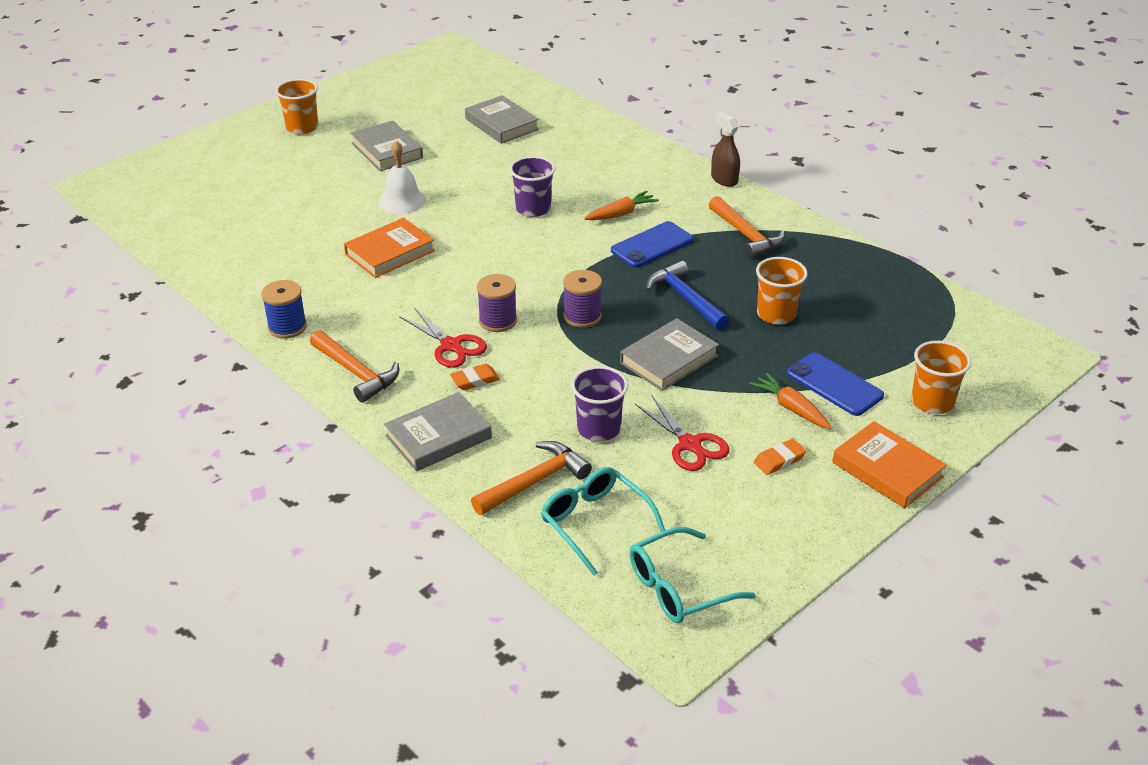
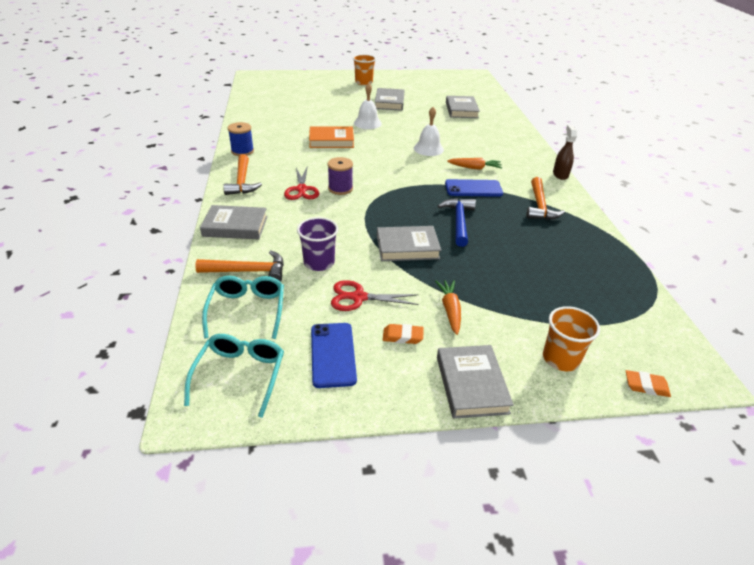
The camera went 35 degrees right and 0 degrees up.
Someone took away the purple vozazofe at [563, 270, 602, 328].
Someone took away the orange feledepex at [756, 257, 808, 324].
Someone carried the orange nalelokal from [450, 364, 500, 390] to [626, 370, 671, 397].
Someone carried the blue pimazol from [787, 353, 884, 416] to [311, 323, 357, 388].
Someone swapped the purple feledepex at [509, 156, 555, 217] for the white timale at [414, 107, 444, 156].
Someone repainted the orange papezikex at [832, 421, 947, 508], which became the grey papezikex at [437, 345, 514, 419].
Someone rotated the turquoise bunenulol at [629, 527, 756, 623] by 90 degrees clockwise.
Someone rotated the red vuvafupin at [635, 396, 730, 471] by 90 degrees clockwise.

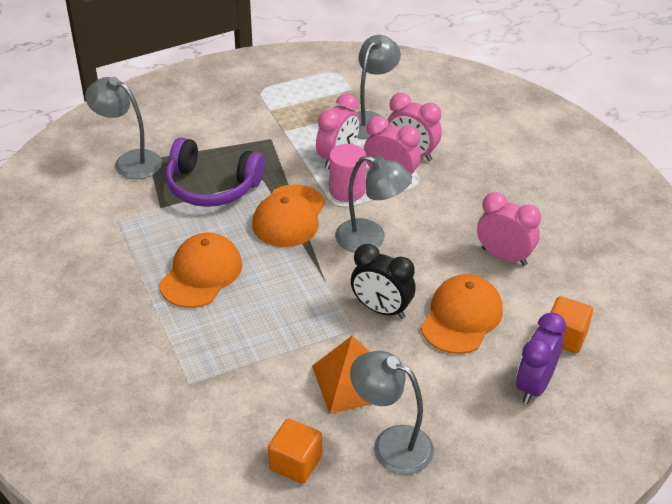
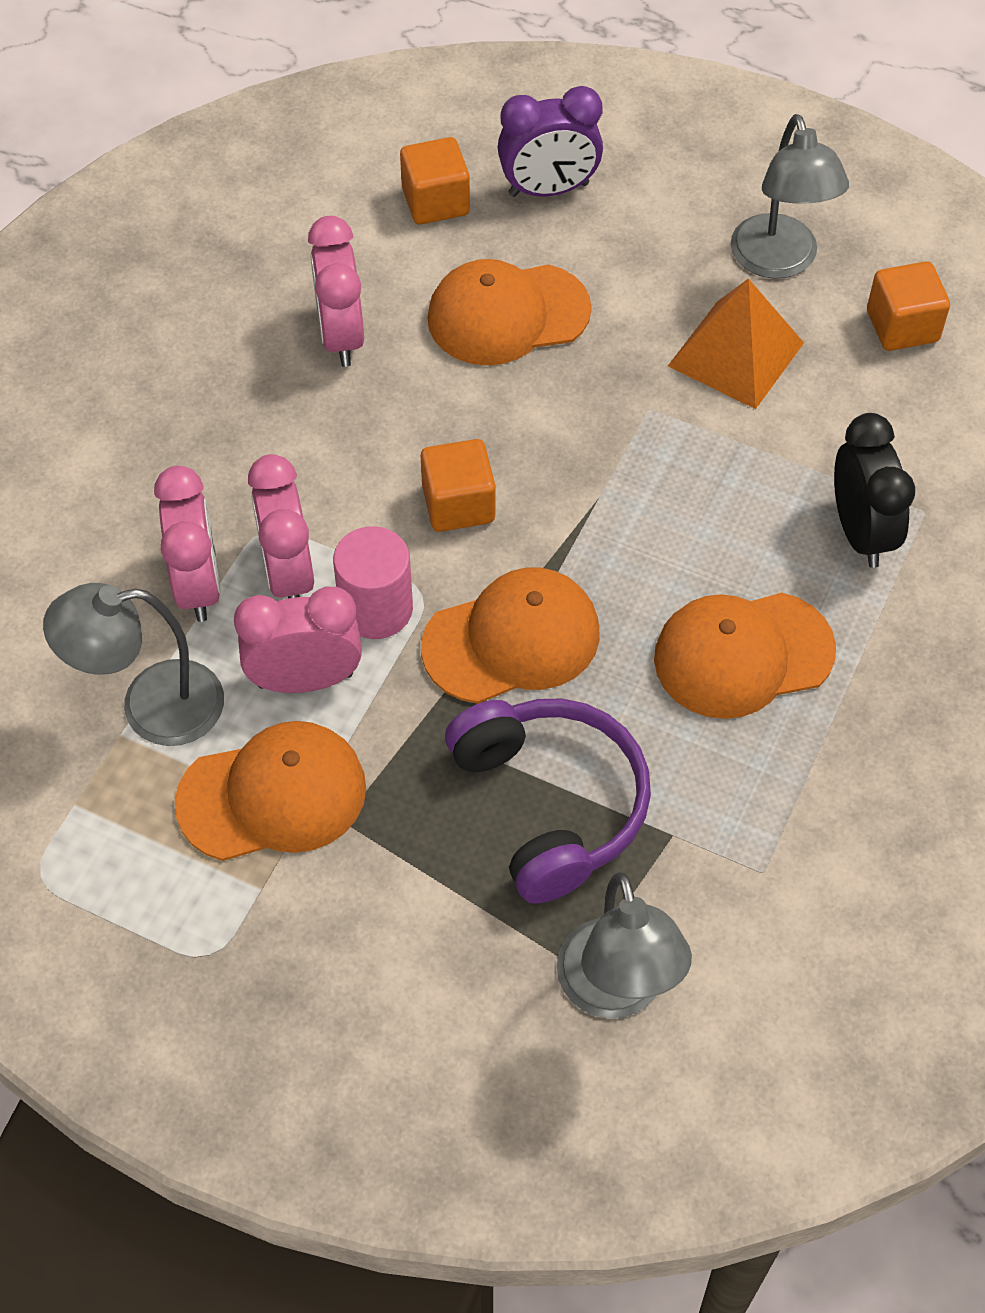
The camera went 130 degrees left and 15 degrees up.
Someone put down the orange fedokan at [175, 721, 366, 861].
Someone carried the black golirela from [351, 244, 416, 319] to [834, 413, 915, 568].
Someone swapped the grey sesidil at [335, 155, 412, 252] for the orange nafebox at [421, 439, 495, 532].

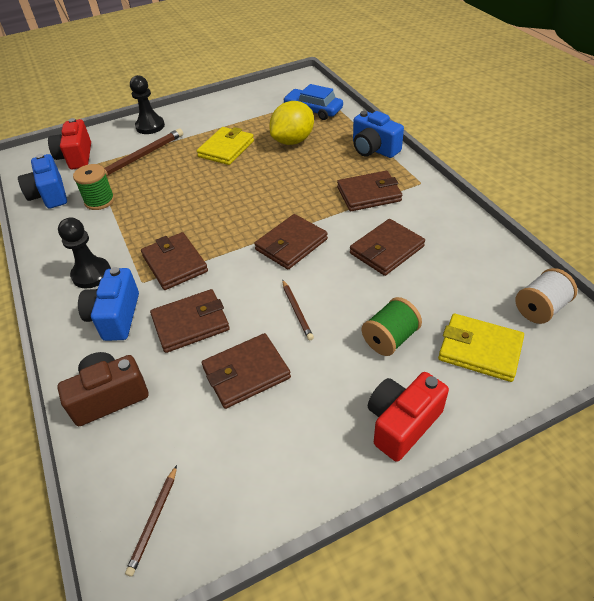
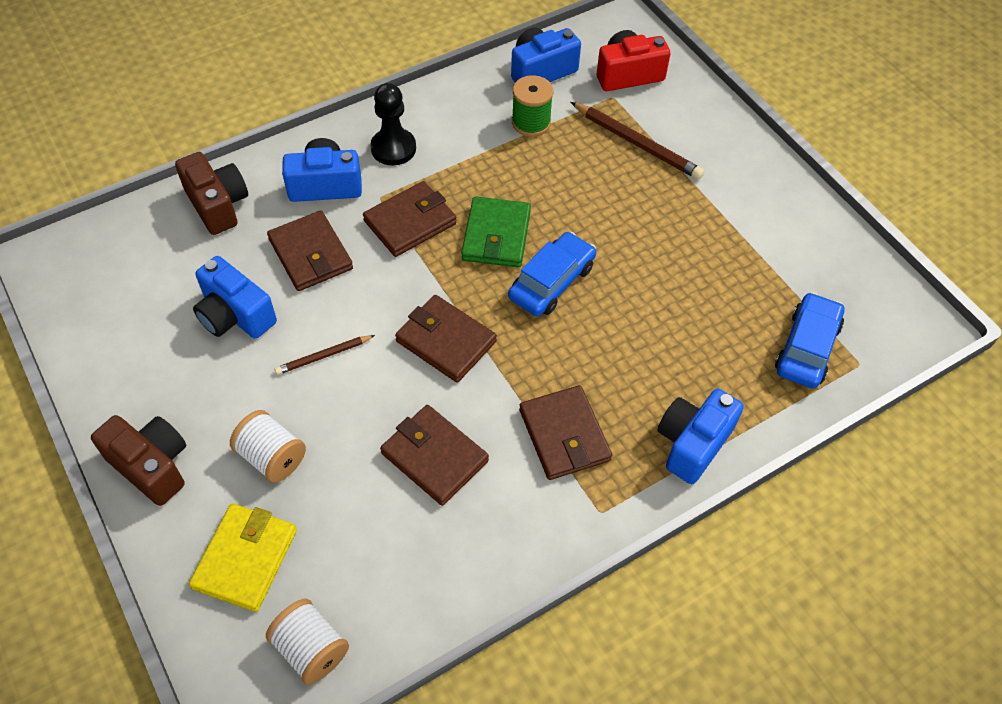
The camera went 80 degrees right and 10 degrees up.
Someone took away the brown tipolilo at [125, 465, 177, 577].
Someone took away the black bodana at [130, 75, 165, 134].
Someone took away the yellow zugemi at [197, 127, 254, 165].
Someone took away the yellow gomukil at [269, 101, 314, 145].
Someone put down the green zugemi at [461, 196, 531, 267].
Someone put down the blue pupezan at [508, 232, 596, 316].
Someone swapped the brown zugemi at [202, 333, 291, 409] for the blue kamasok at [193, 256, 277, 339].
Someone repainted the green vozazofe at [362, 297, 422, 356], which became the white vozazofe at [230, 410, 306, 483].
Someone repainted the red kamasok at [368, 372, 449, 462], which became the brown kamasok at [91, 415, 186, 506].

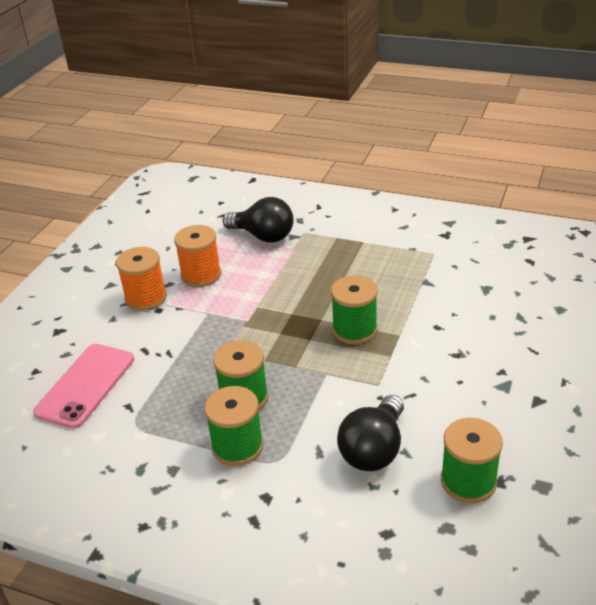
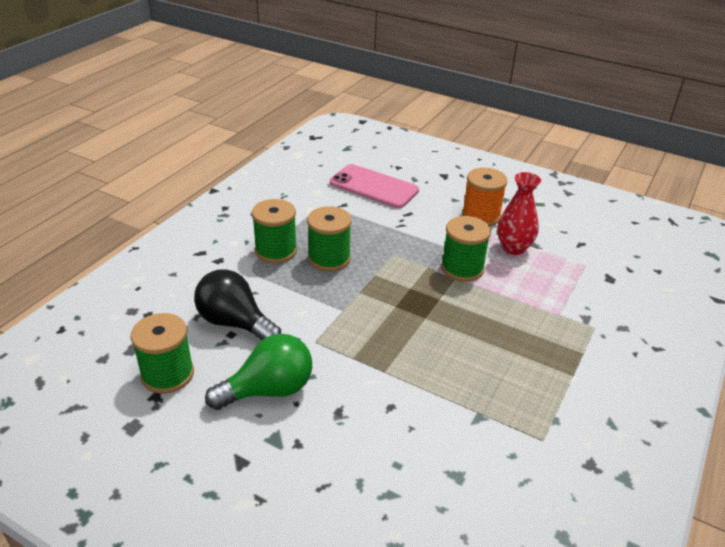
The camera went 95 degrees right and 0 degrees up.
Someone took away the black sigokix at [223, 197, 294, 243].
Someone put down the green sigokix at [205, 334, 312, 410].
Someone carried the green vozazofe from [331, 276, 378, 344] to [441, 216, 491, 282].
Someone swapped the orange vozazofe at [174, 225, 221, 287] for the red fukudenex at [497, 172, 541, 255].

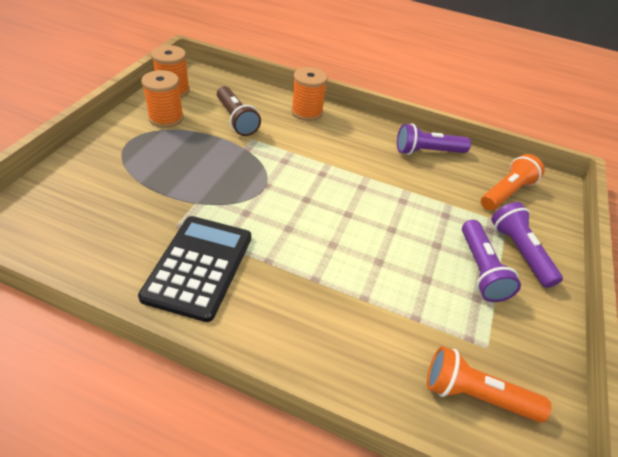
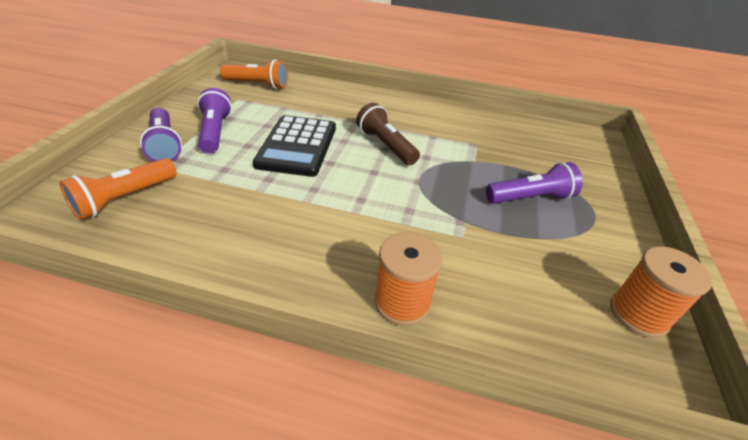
The camera went 175 degrees right and 5 degrees down.
Someone took away the orange vozazofe at [141, 70, 184, 128].
Someone carried the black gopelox from [138, 216, 251, 322] to [253, 115, 336, 177].
Someone carried the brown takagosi from [217, 86, 261, 136] to [356, 103, 420, 165].
Someone carried the purple takagosi from [397, 124, 471, 155] to [486, 162, 583, 204].

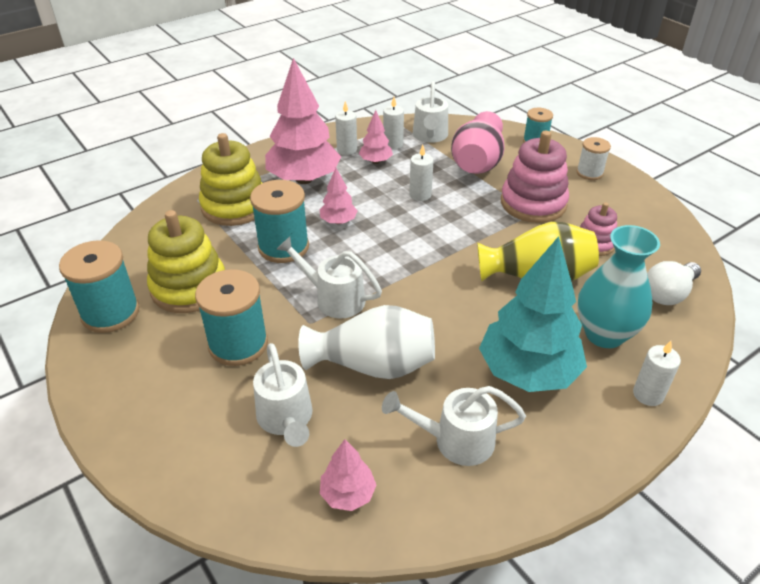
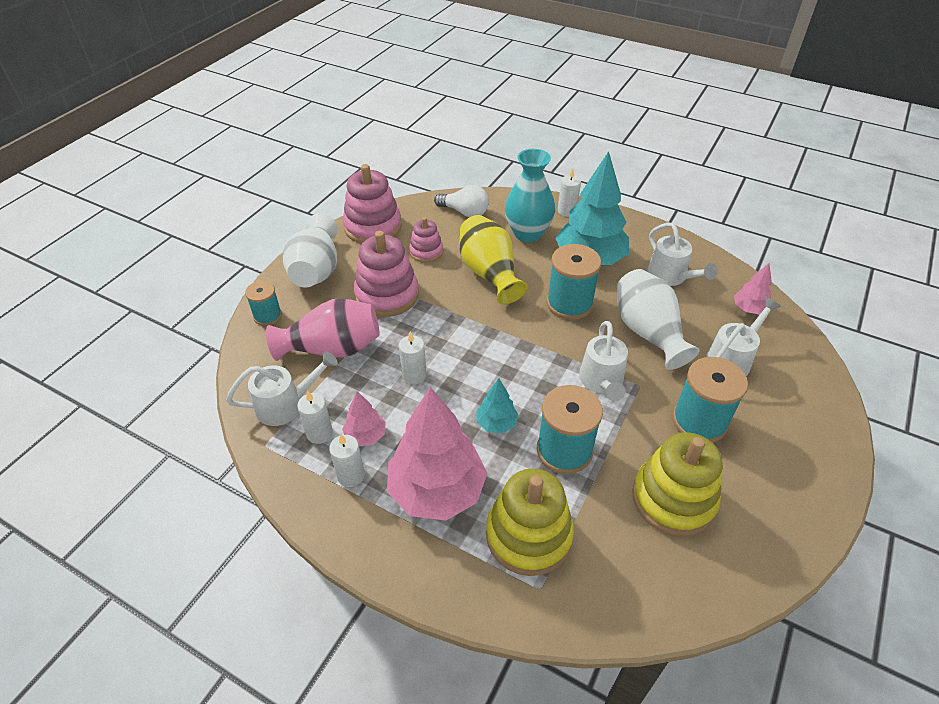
The camera went 115 degrees left and 5 degrees up.
Someone put down the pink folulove at [343, 164, 402, 244].
Someone carried the turquoise vozazofe from [59, 240, 140, 333] to [547, 244, 601, 320].
Someone swapped the white vozazofe at [577, 137, 611, 180] for the white fukudenex at [282, 213, 338, 287].
Someone repainted the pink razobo at [320, 168, 357, 224], which became the turquoise razobo at [476, 379, 519, 433].

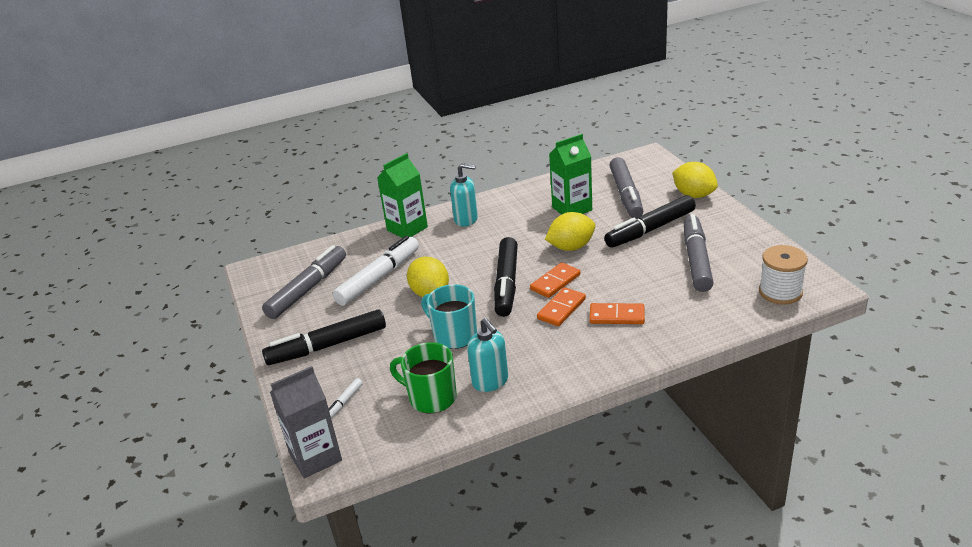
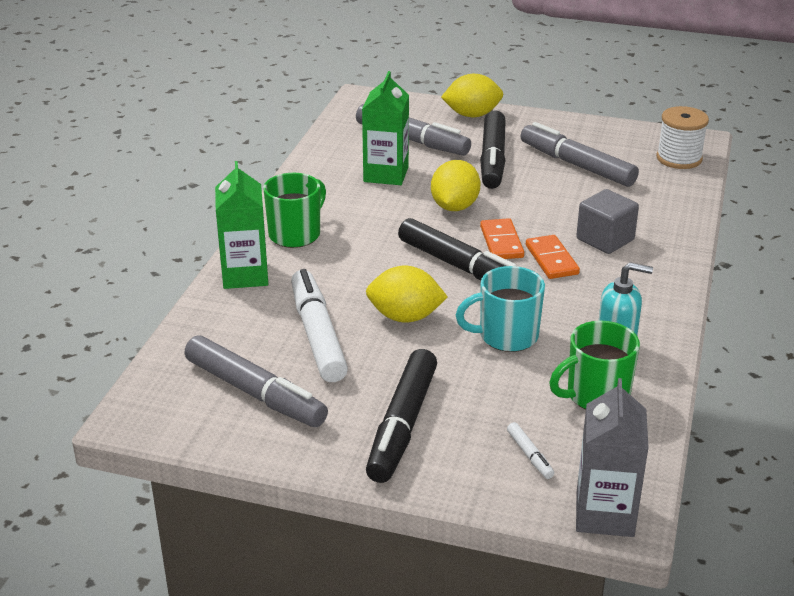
The camera went 55 degrees left and 0 degrees up.
Someone swapped the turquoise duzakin at [450, 163, 478, 227] for the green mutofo at [263, 173, 326, 248].
Someone swapped the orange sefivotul at [589, 303, 645, 324] for the grey nafebox at [576, 189, 639, 254].
Someone rotated the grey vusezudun at [262, 245, 346, 319] by 150 degrees clockwise.

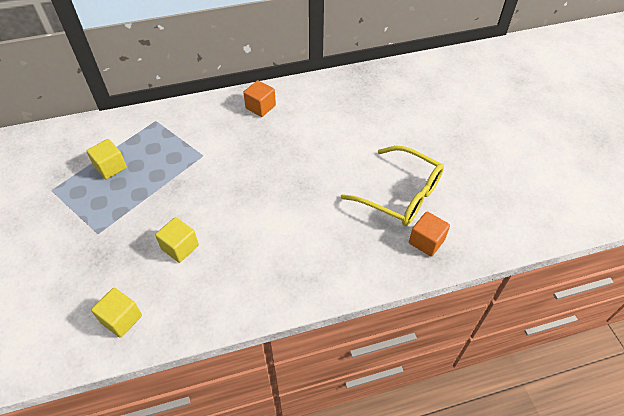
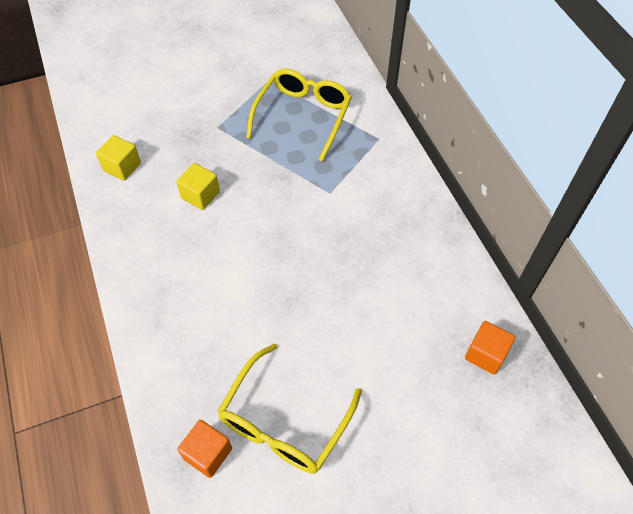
The camera went 85 degrees right and 5 degrees up.
Someone carried the orange nafebox from [243, 80, 276, 117] to [465, 321, 515, 374].
Someone swapped the yellow nafebox at [87, 139, 127, 179] for the yellow bunenulol at [246, 68, 352, 162].

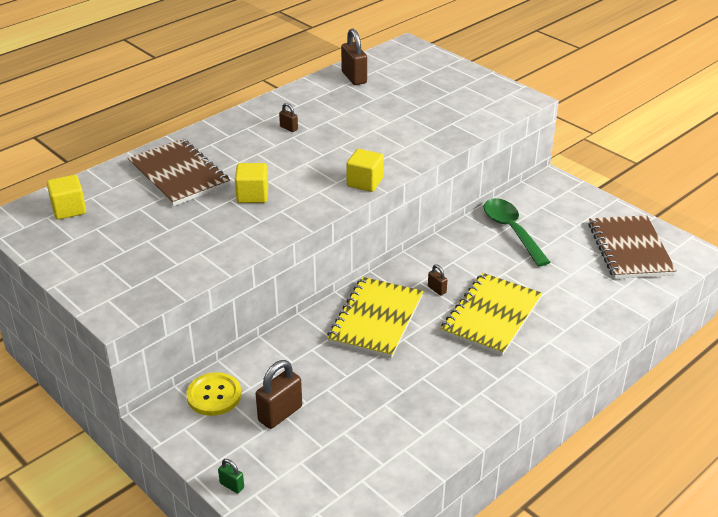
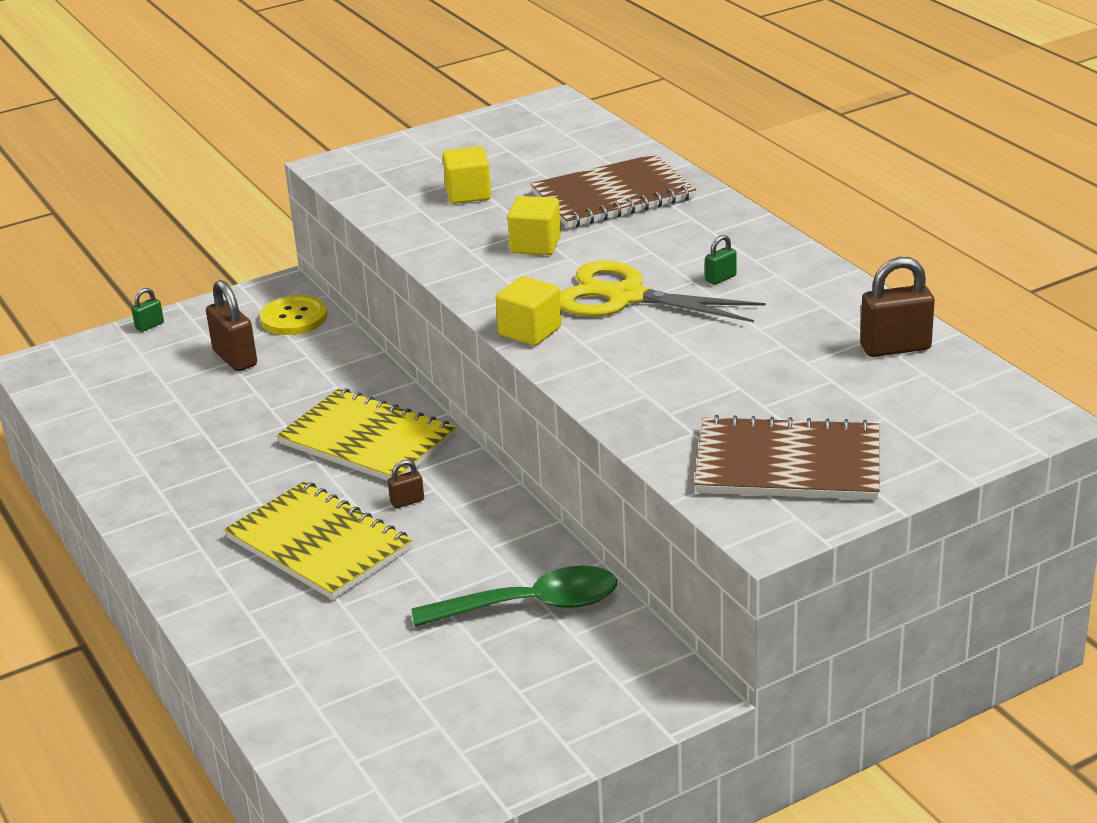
The camera went 105 degrees right and 5 degrees down.
Someone put down the yellow vuvafupin at [560, 261, 766, 322].
Someone carried the yellow nafebox from [47, 175, 86, 220] to [443, 146, 491, 204].
Someone carried the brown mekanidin from [588, 215, 677, 279] to [694, 415, 880, 500].
Someone repainted the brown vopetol at [279, 103, 298, 132], which became the green vopetol at [705, 235, 737, 285].

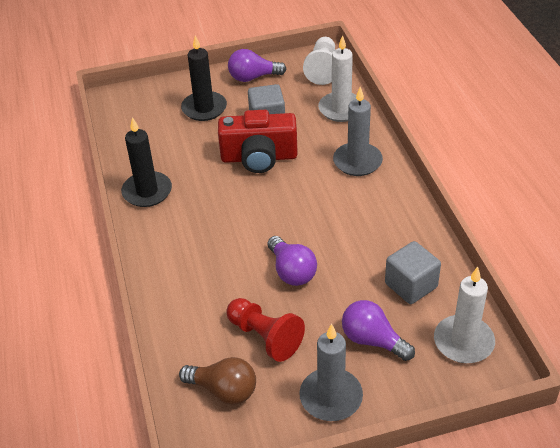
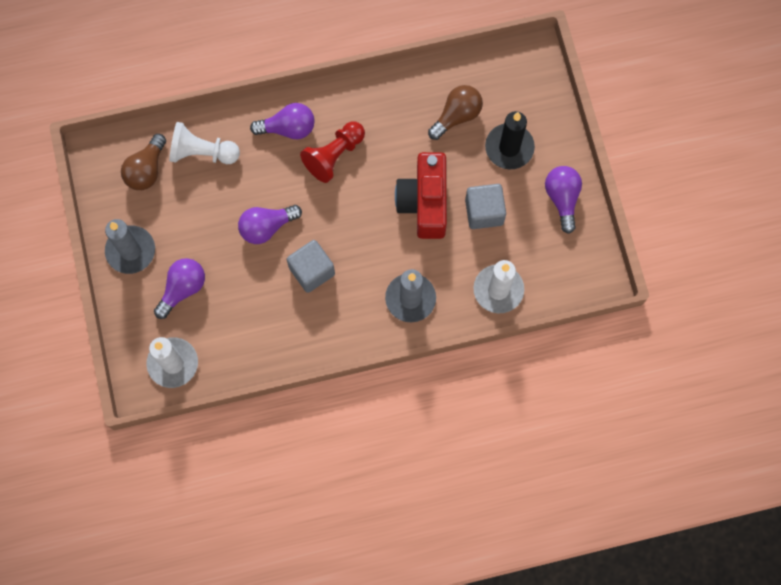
The camera went 90 degrees right and 30 degrees up.
Someone took away the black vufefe at [121, 117, 172, 207].
Someone put down the purple sigokix at [250, 103, 315, 139].
Someone put down the brown sigokix at [428, 85, 483, 140].
Someone carried the red bodana from [226, 298, 305, 362] to [300, 121, 365, 183].
Someone carried the white bodana from [303, 37, 335, 85] to [169, 122, 240, 164].
Someone carried the grey nafebox from [385, 241, 441, 304] to [287, 240, 335, 293].

